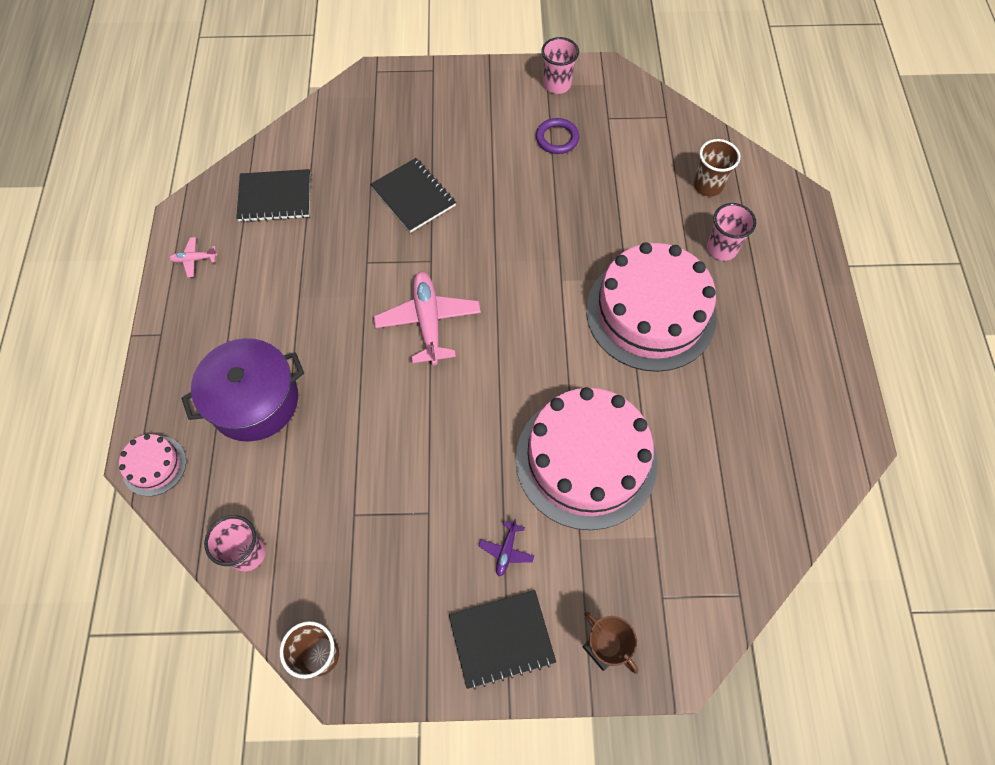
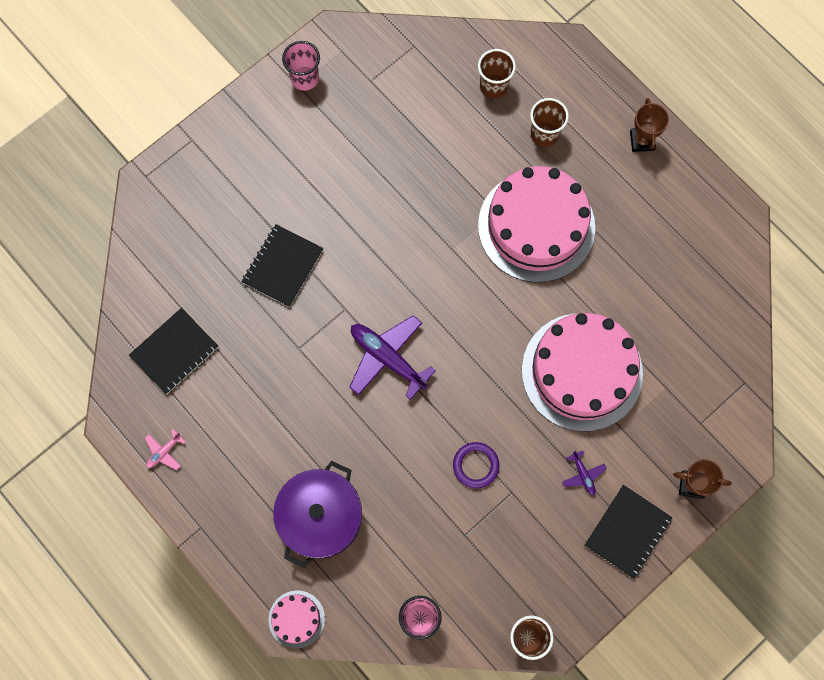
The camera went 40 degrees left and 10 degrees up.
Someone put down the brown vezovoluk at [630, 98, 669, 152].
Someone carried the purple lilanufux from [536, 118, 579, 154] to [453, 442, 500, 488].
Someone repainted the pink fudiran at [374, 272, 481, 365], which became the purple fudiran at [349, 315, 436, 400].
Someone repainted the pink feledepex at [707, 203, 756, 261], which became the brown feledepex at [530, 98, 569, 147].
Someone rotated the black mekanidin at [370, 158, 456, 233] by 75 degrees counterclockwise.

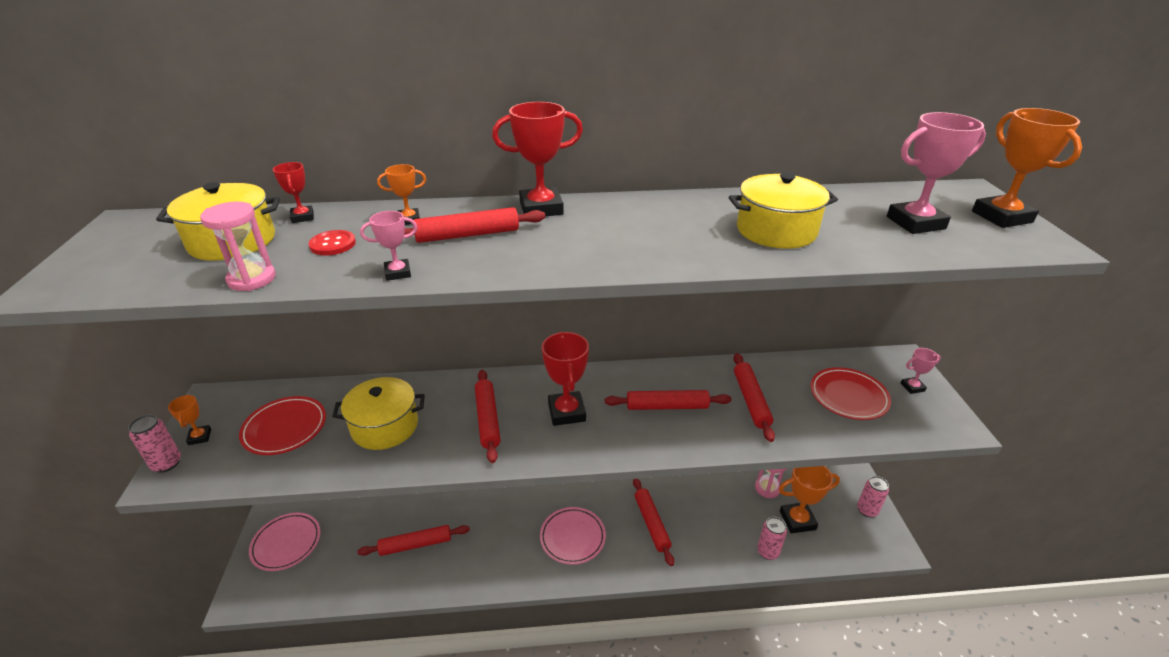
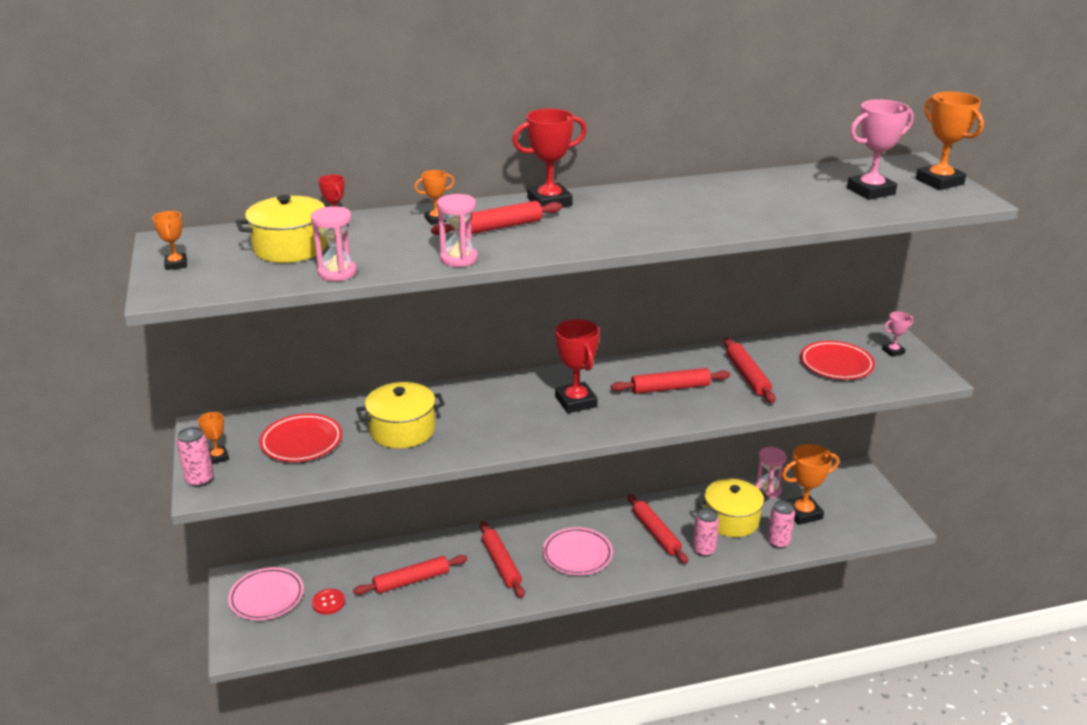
The camera went 10 degrees left and 5 degrees down.
Someone put down the orange vezovoluk at [152, 211, 187, 270].
Someone carried the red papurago from [309, 230, 356, 256] to [312, 589, 345, 615].
Someone carried the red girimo from [475, 370, 501, 463] to [480, 521, 525, 598].
Someone carried the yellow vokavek from [729, 173, 838, 249] to [697, 479, 770, 537].
Someone carried the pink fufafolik from [857, 476, 889, 517] to [693, 508, 719, 557].
Someone swapped the pink vezovoluk at [360, 211, 417, 281] for the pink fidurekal at [437, 194, 478, 267].

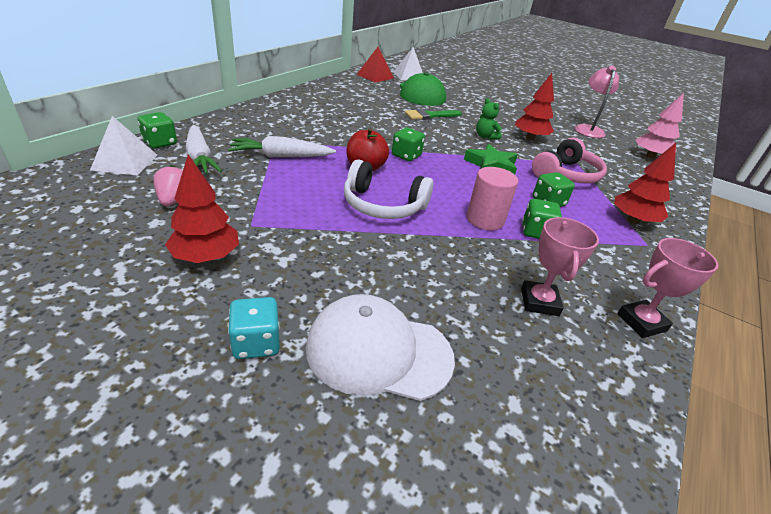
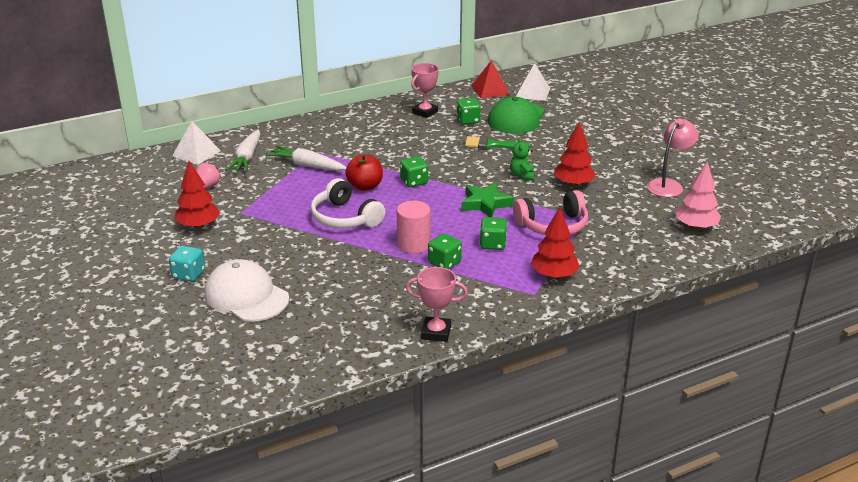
The camera went 35 degrees right and 5 degrees down.
Someone carried the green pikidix from [138, 112, 177, 149] to [456, 98, 481, 125].
Someone carried the pink vezovoluk from [521, 217, 599, 316] to [411, 63, 439, 118].

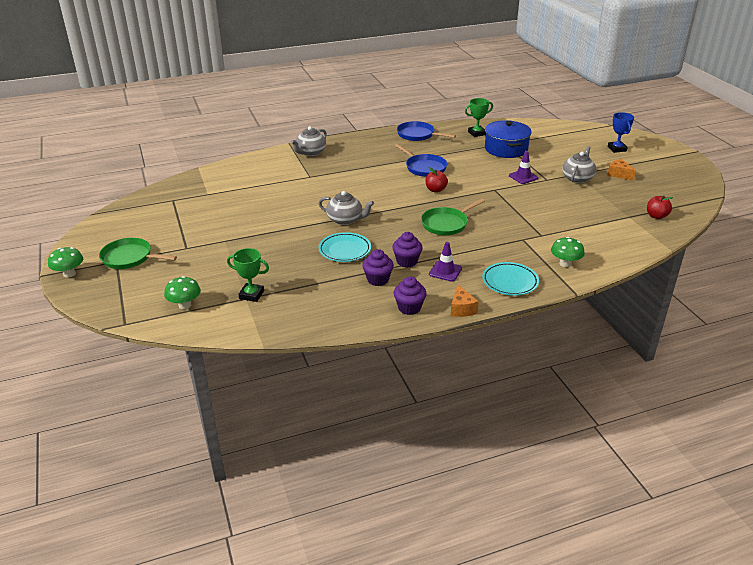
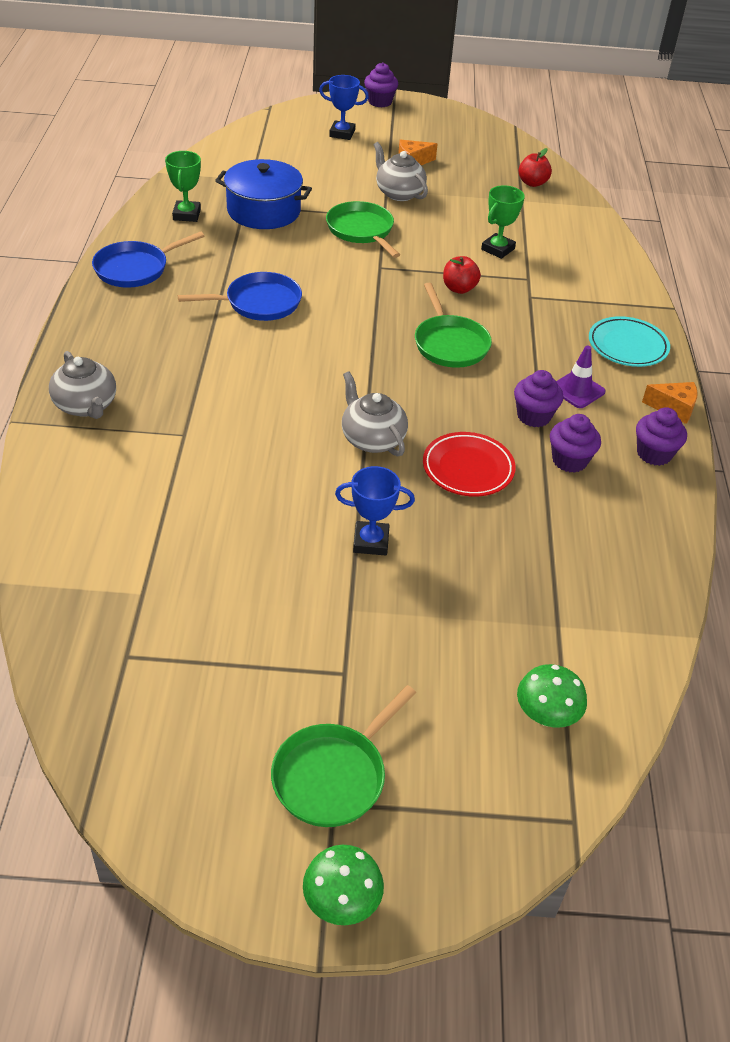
The camera went 70 degrees left and 10 degrees up.
Someone took away the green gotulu at [551, 237, 585, 267].
Someone put down the blue vezovoluk at [335, 466, 415, 556].
Someone put down the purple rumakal at [364, 62, 398, 108].
Someone carried the green vezovoluk from [227, 248, 269, 302] to [481, 185, 525, 259].
Someone carried the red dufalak from [426, 167, 448, 193] to [443, 256, 481, 294].
Someone swapped the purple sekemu at [509, 151, 539, 184] for the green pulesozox at [326, 201, 400, 258].
Someone repainted the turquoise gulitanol at [319, 232, 371, 262], which became the red gulitanol at [423, 432, 516, 497].
Someone rotated the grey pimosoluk at [318, 191, 374, 225] by 75 degrees counterclockwise.

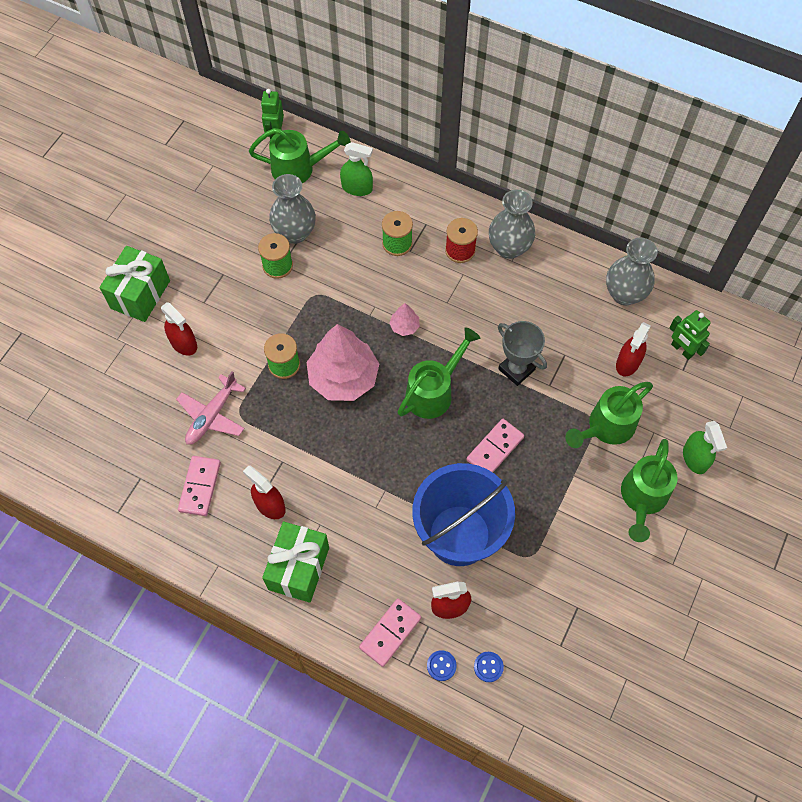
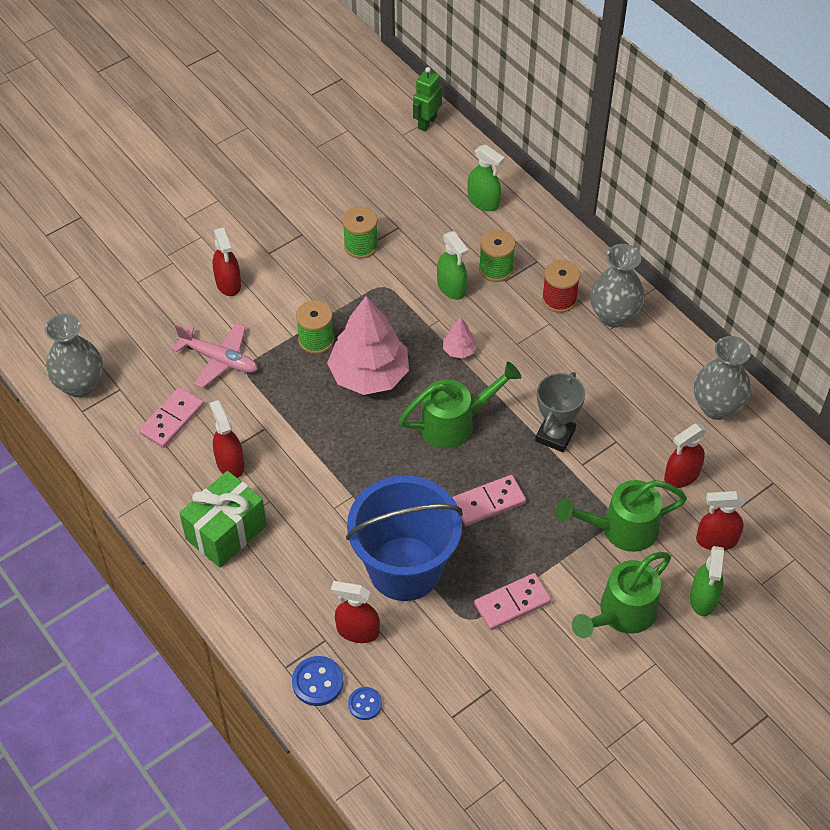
The camera went 25 degrees right and 10 degrees down.
Someone took away the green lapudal at [100, 246, 170, 322].
Someone took away the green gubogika at [249, 128, 351, 183].
Someone took away the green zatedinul at [670, 310, 711, 360].
Someone put down the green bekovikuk at [437, 231, 468, 300].
Someone put down the red bekovikuk at [696, 491, 744, 550].
Someone carried the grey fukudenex from [269, 174, 316, 244] to [45, 313, 103, 397].
Someone carried the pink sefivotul from [359, 598, 421, 667] to [474, 573, 551, 630].
Someone rotated the pink fudiran at [176, 371, 246, 445] by 120 degrees counterclockwise.
Someone rotated the grey vezovoluk at [498, 321, 547, 386] by 45 degrees clockwise.
Someone scaled the blue papurago at [427, 650, 457, 681] by 1.53.

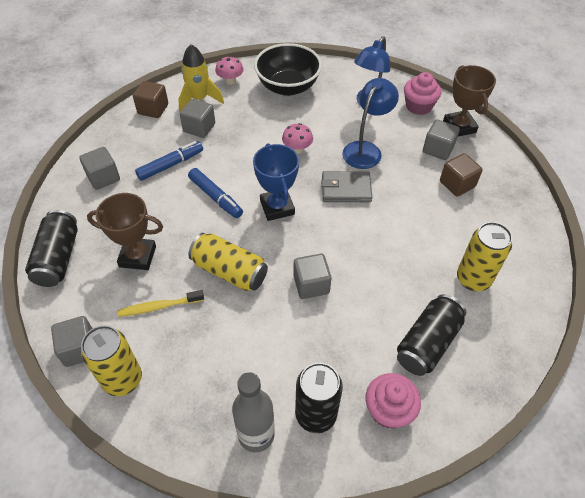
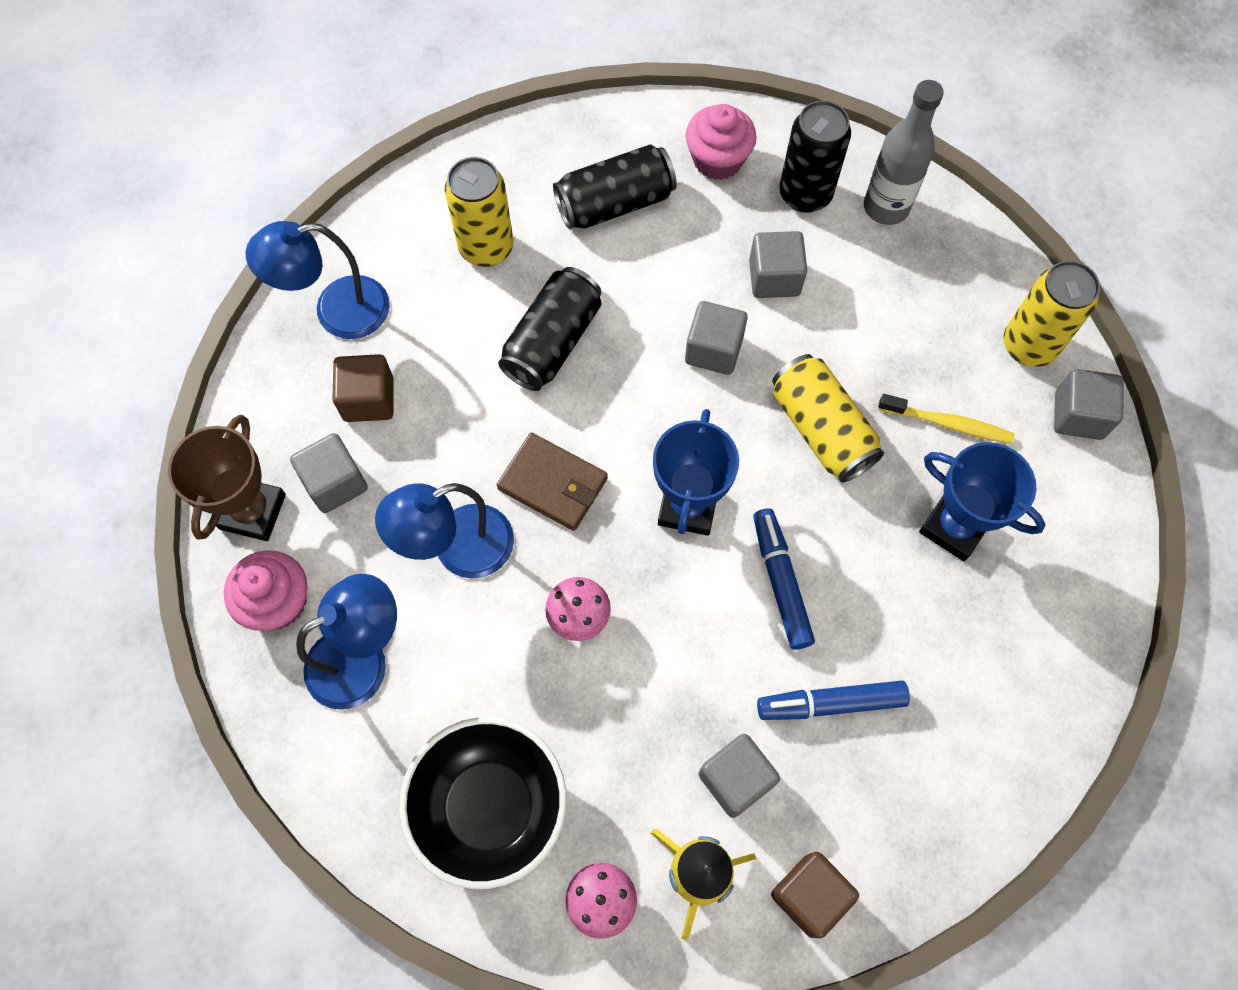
The camera went 150 degrees left and 15 degrees up.
Someone put down the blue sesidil at [246, 221, 390, 339].
Someone carried the black fufafolik from [25, 210, 78, 287] to [498, 267, 601, 391].
Someone carried the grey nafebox from [79, 147, 120, 190] to [749, 231, 807, 298].
Someone repainted the brown vezovoluk at [87, 193, 163, 270], which became the blue vezovoluk at [919, 442, 1045, 561].
Someone repainted the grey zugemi at [321, 171, 372, 202], which became the brown zugemi at [497, 432, 608, 531].

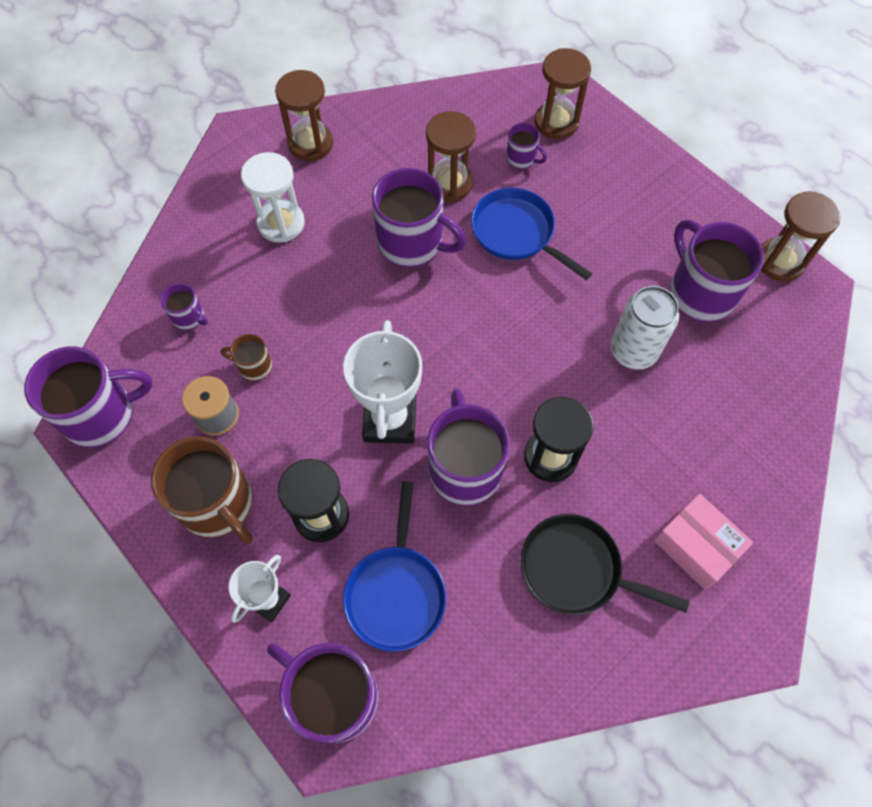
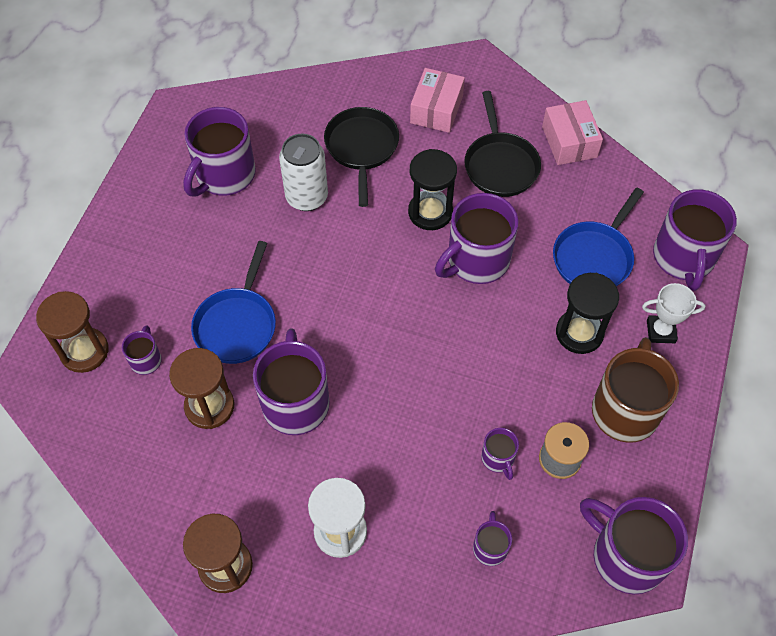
The camera went 120 degrees left and 5 degrees down.
Someone took away the white vezovoluk at [343, 320, 422, 444].
Someone took away the brown fidurekal at [761, 191, 841, 281].
Someone put down the black pulesozox at [324, 107, 399, 207].
Someone put down the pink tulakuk at [542, 100, 603, 165].
Someone repainted the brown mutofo at [221, 334, 272, 381], which became the purple mutofo at [481, 428, 519, 480].
Someone rotated the blue pulesozox at [343, 481, 446, 651] by 150 degrees clockwise.

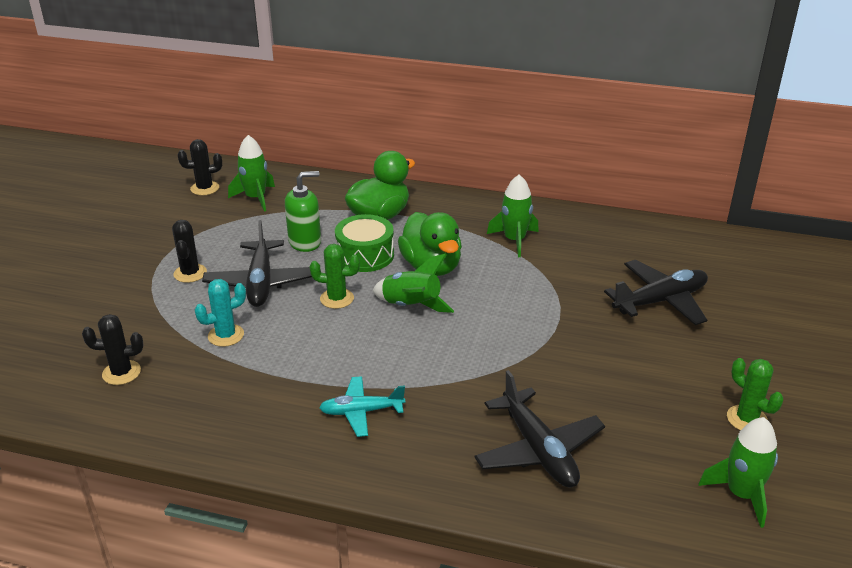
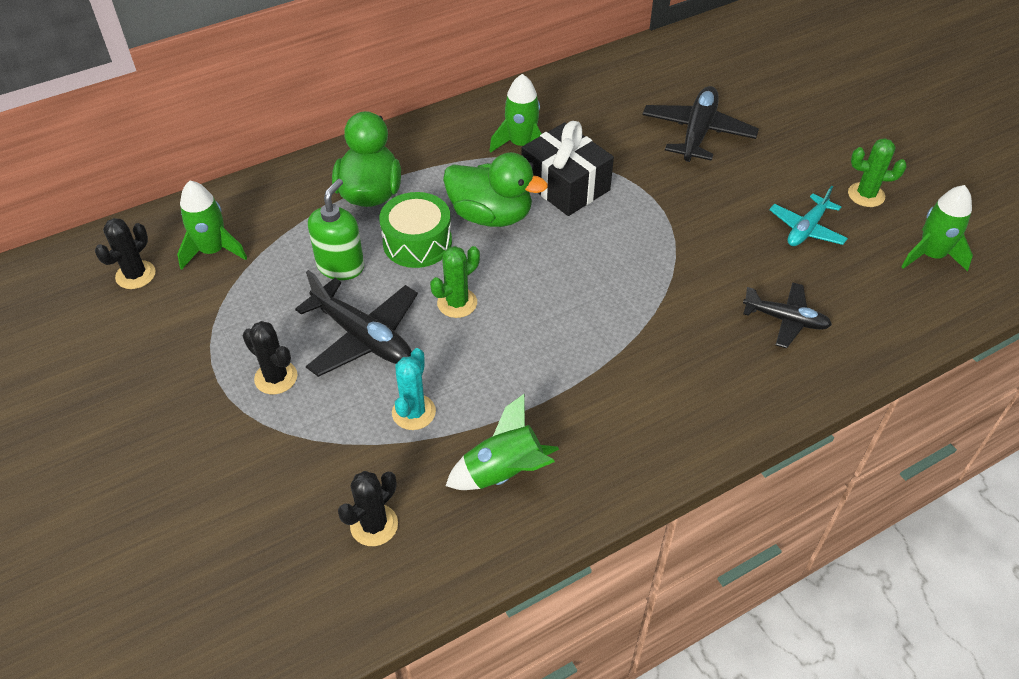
The camera went 45 degrees left and 15 degrees up.
Someone put down the black lapudal at [522, 121, 614, 216].
Someone carried the turquoise fudiran from [319, 376, 405, 437] to [769, 186, 848, 246].
Someone carried the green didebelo from [372, 254, 454, 313] to [446, 394, 559, 490].
Someone scaled the black fudiran at [474, 370, 605, 488] by 0.64.

